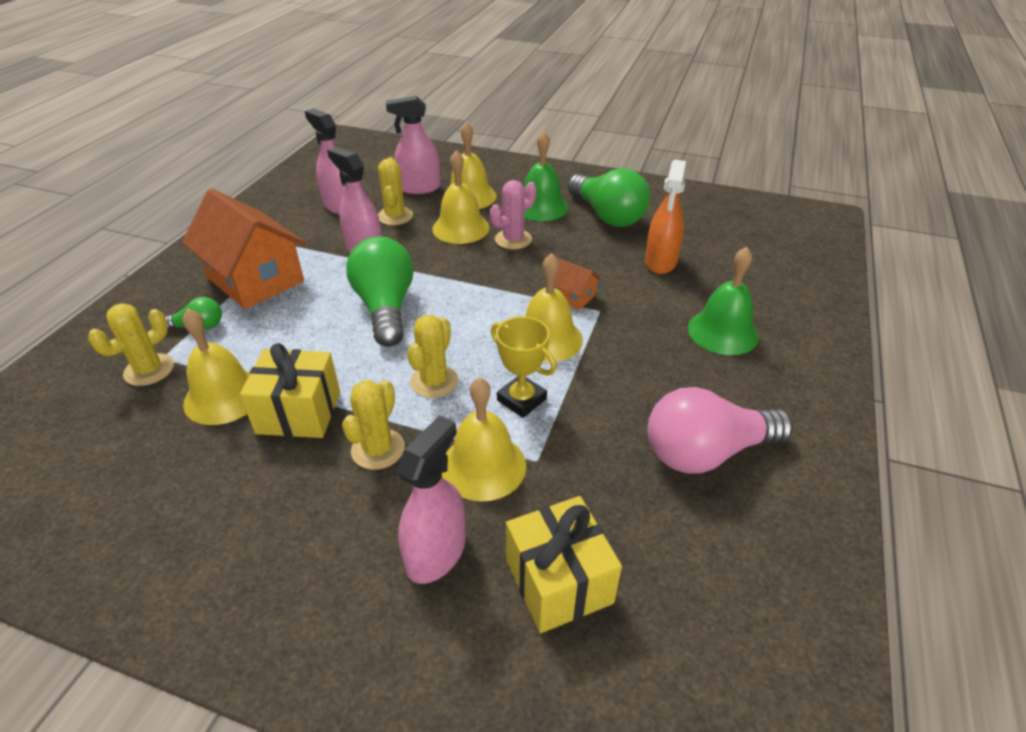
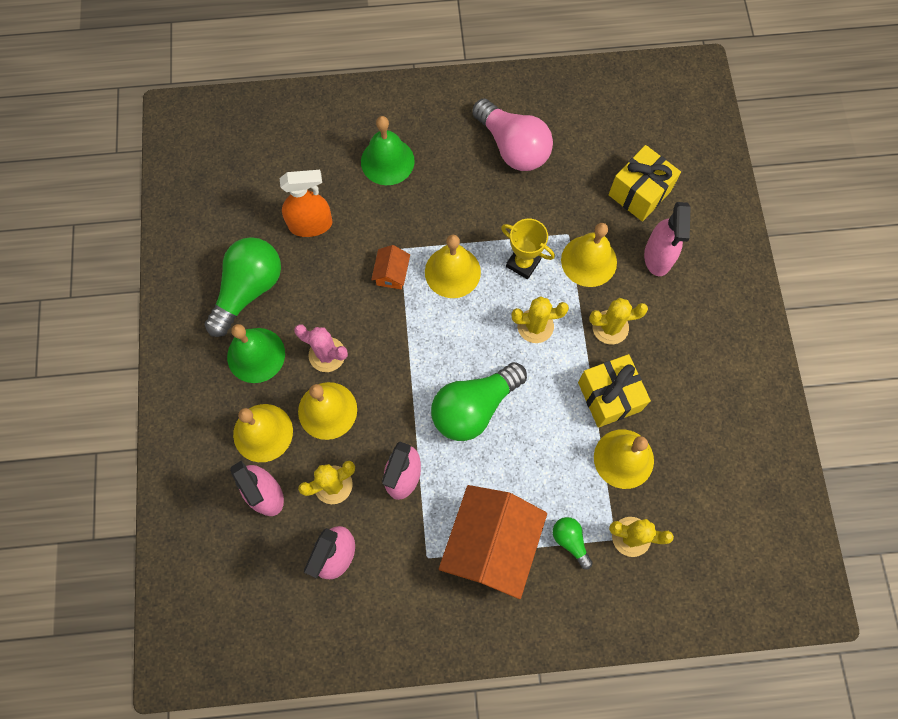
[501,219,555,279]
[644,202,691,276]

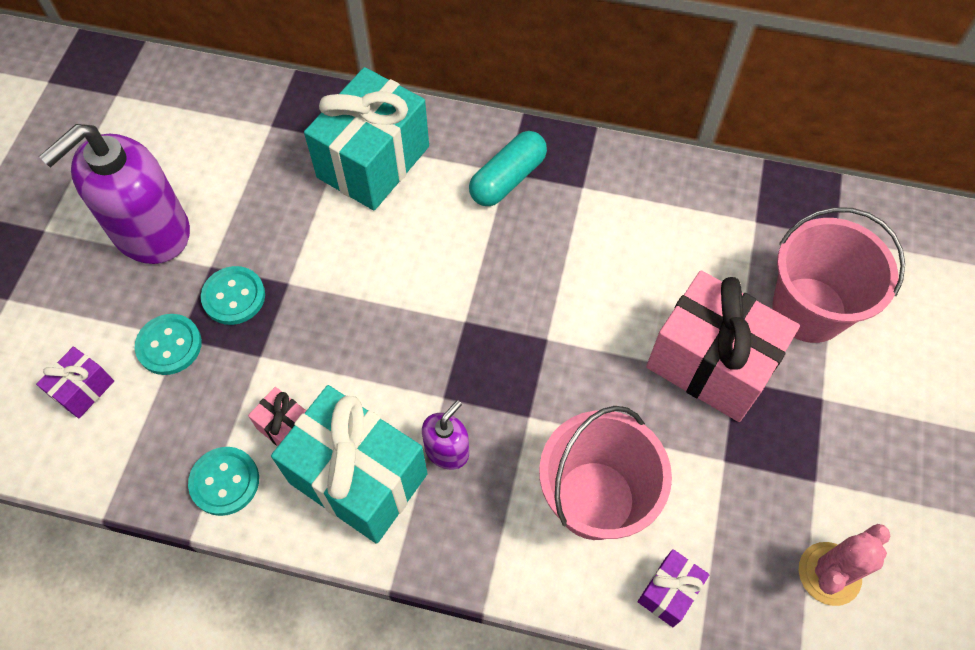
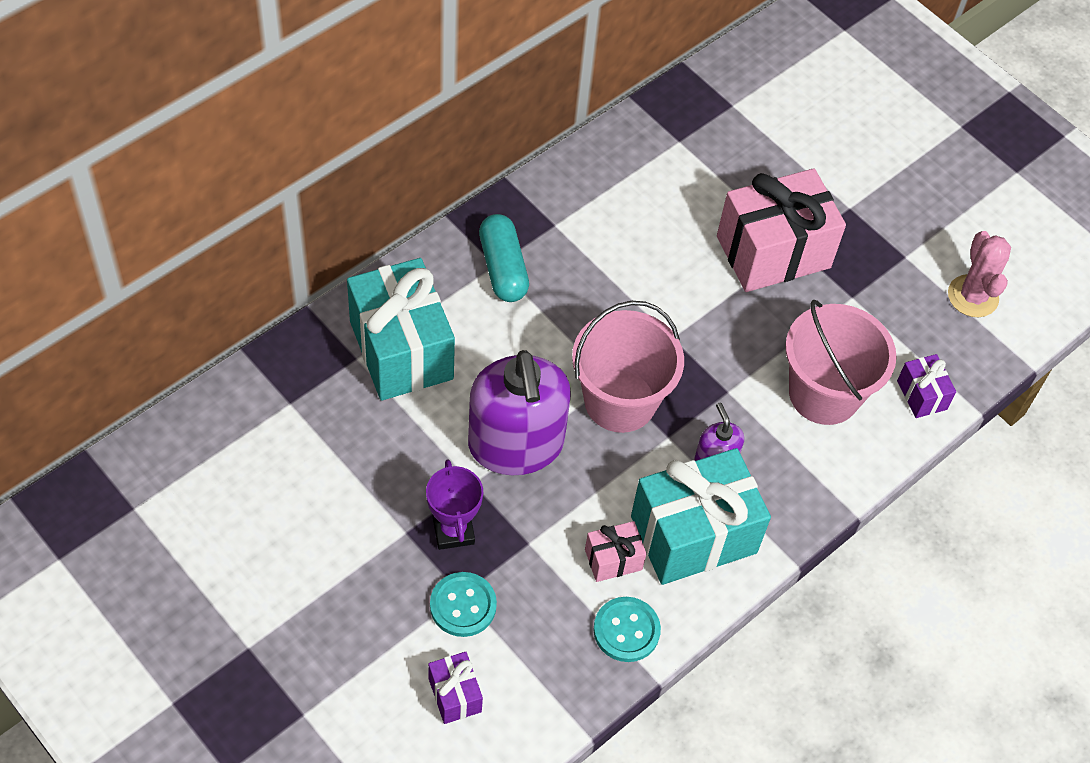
[426,460,483,550]
[468,350,571,475]
[572,301,684,433]

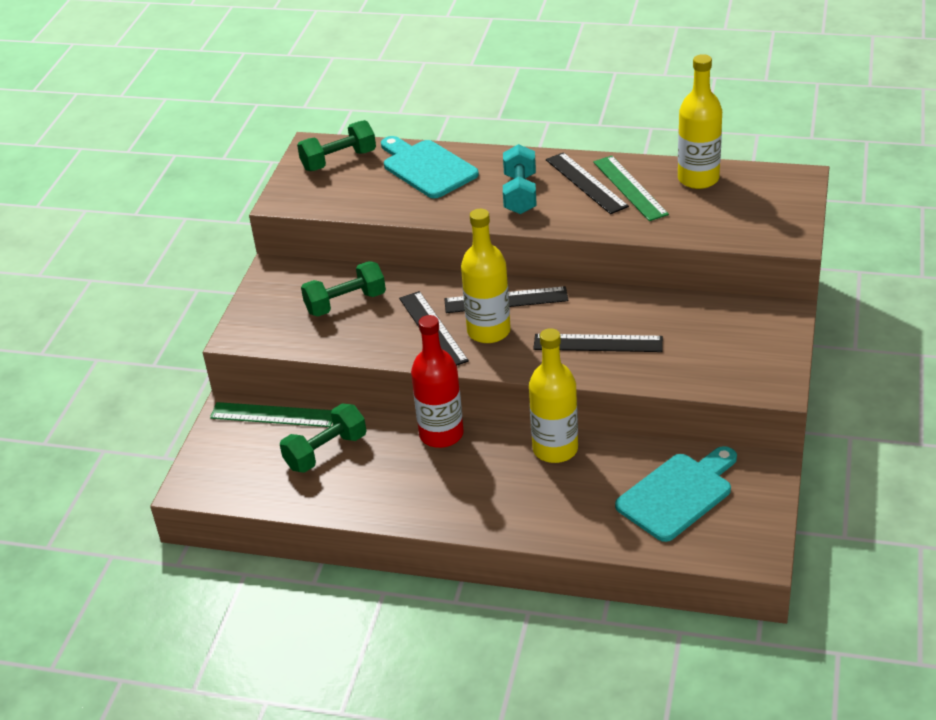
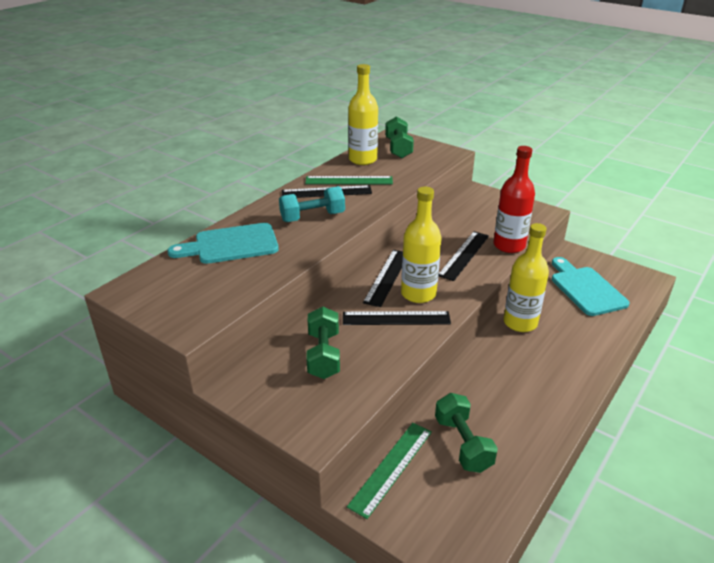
[279,186,345,222]
[385,117,414,158]
[493,146,535,253]

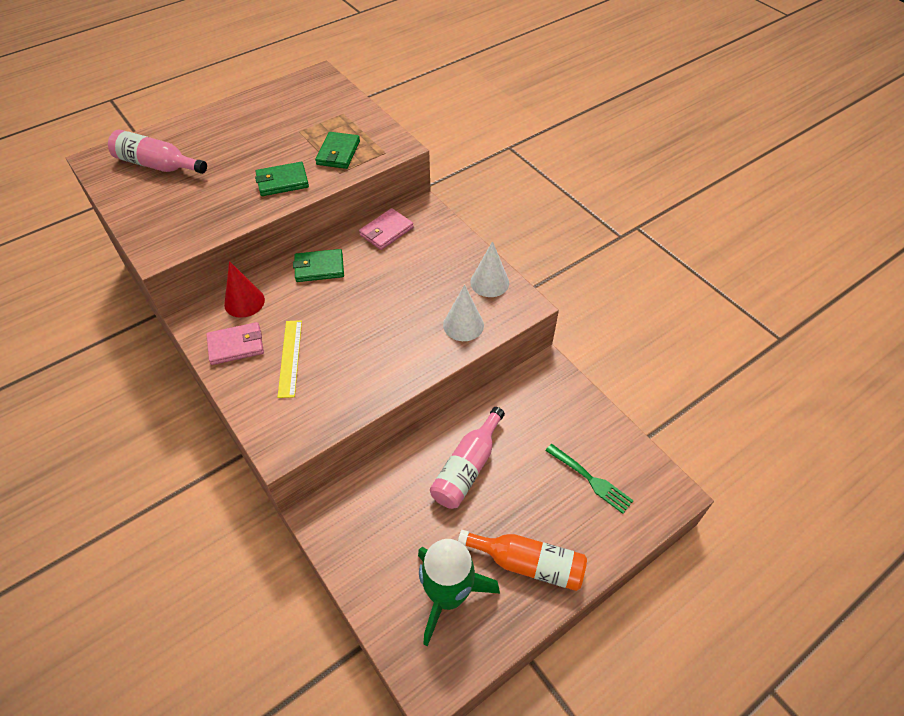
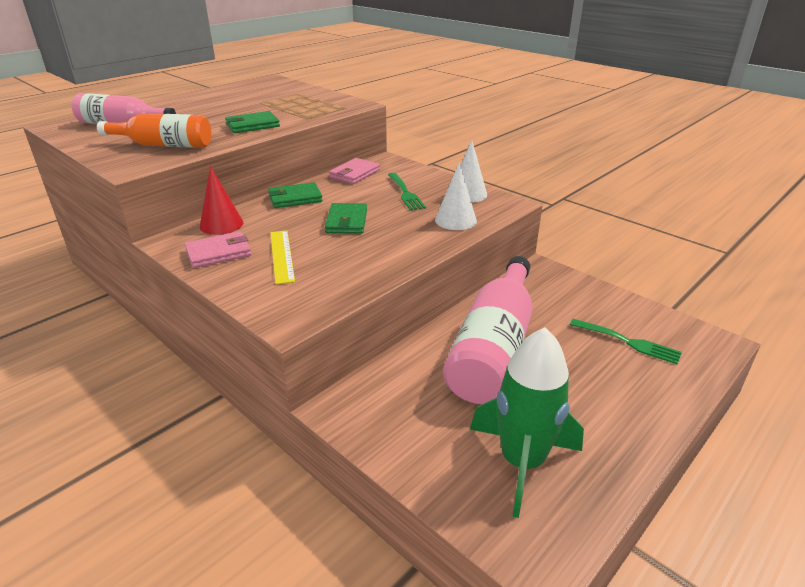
[97,113,211,148]
[325,203,367,234]
[388,173,426,211]
[443,256,533,404]

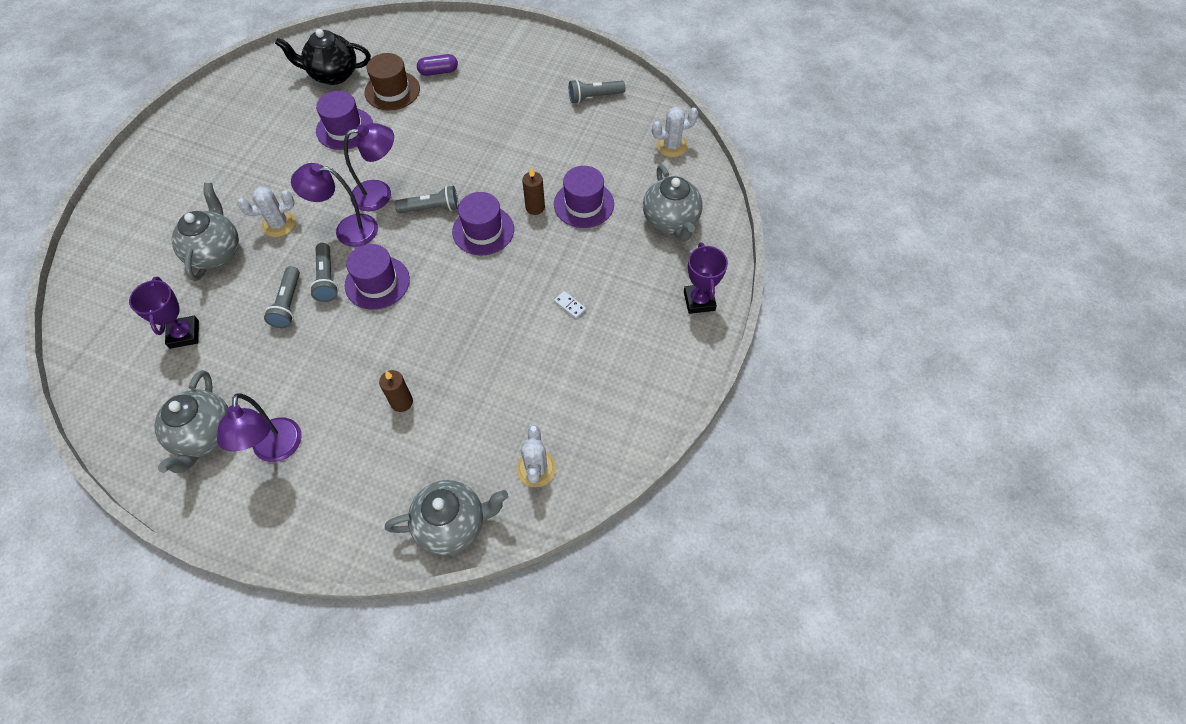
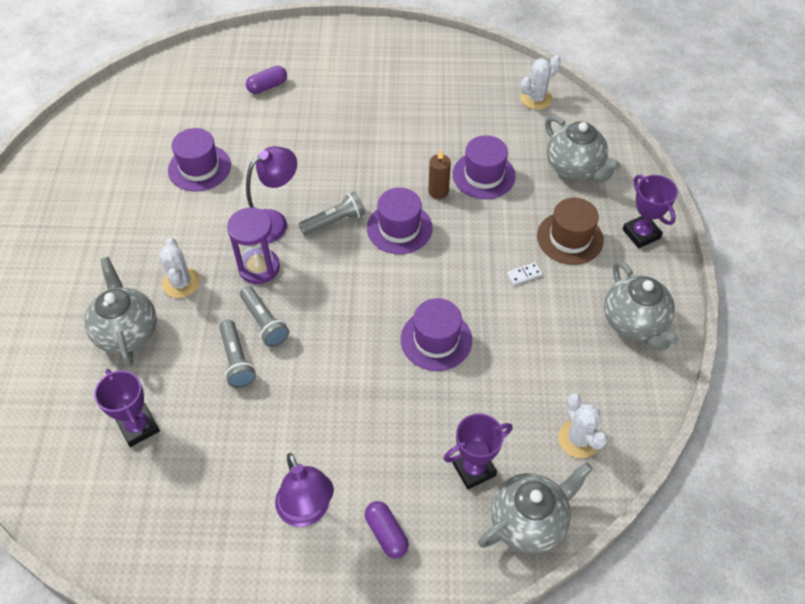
[159,238,200,298]
[227,207,280,284]
[365,501,409,558]
[401,298,472,371]
[444,413,513,489]
[507,262,542,285]
[537,198,604,265]
[604,260,679,351]
[275,29,371,85] (first image)
[379,370,413,412] (first image)
[569,79,625,104] (first image)

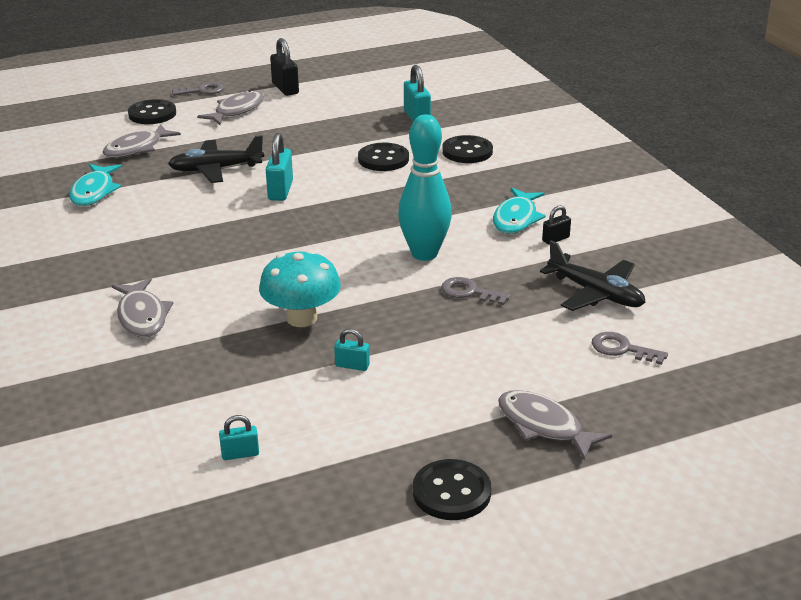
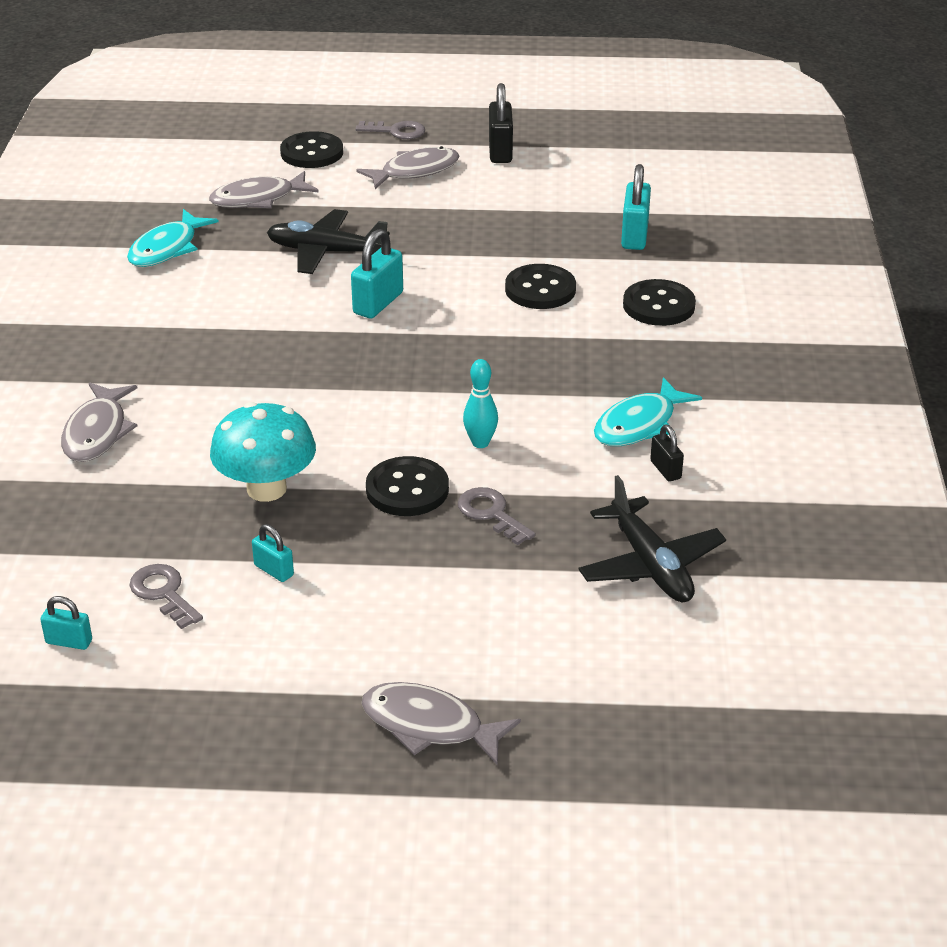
[129,564,203,629]
[361,682,521,765]
[366,456,449,516]
[463,359,498,448]
[650,424,684,482]

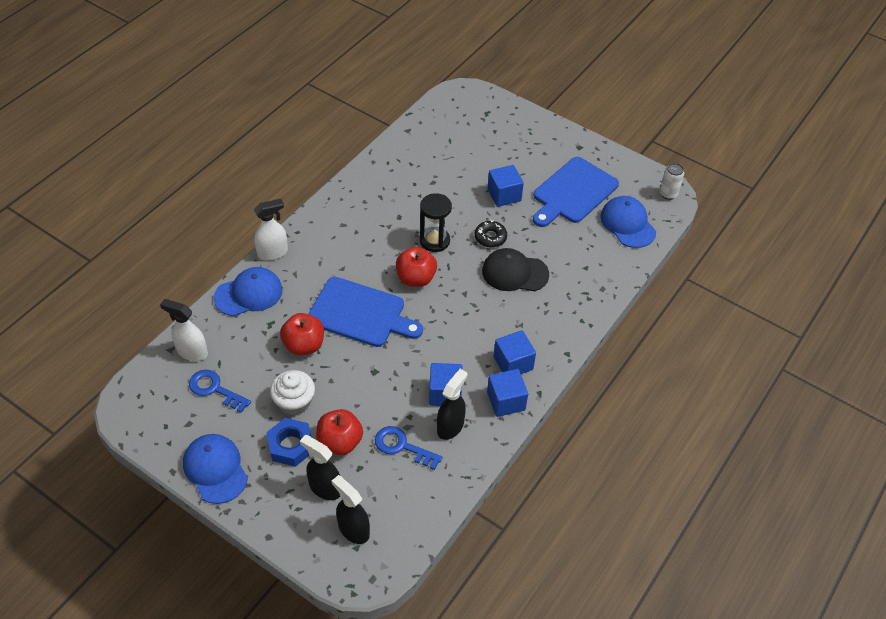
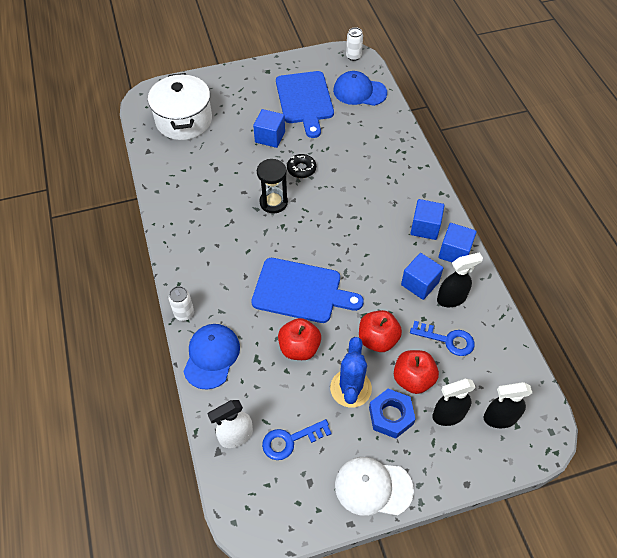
[148,73,212,140]
[168,286,194,321]
[251,258,364,323]
[330,337,372,408]
[335,457,414,516]
[359,310,402,352]
[410,321,475,356]
[437,252,483,307]
[482,248,549,291] (first image)

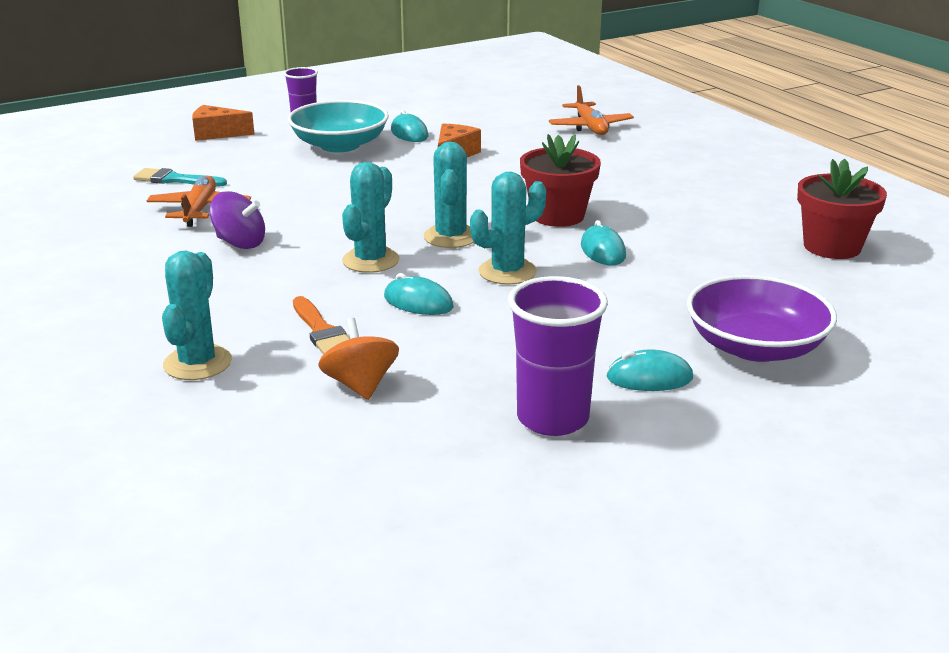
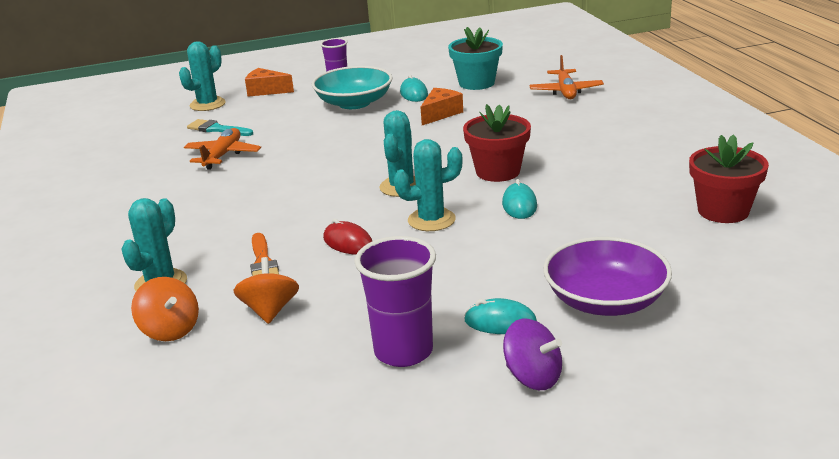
[131,277,199,341]
[179,41,226,111]
[323,219,372,255]
[448,27,503,90]
[503,319,562,390]

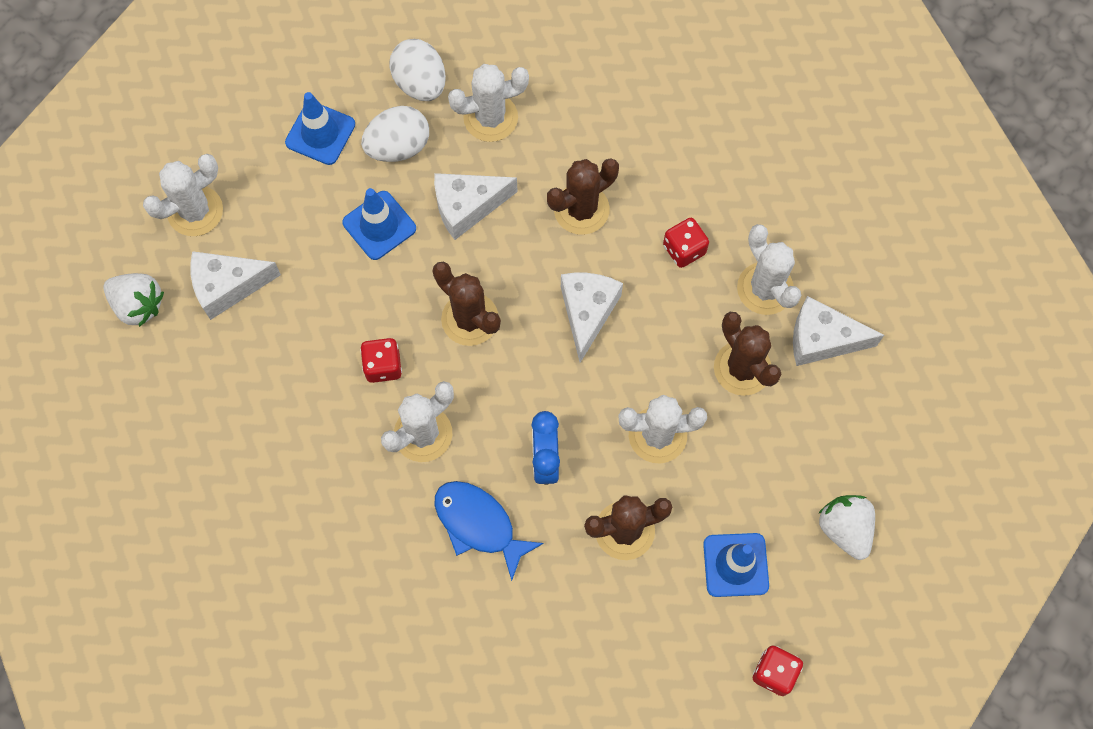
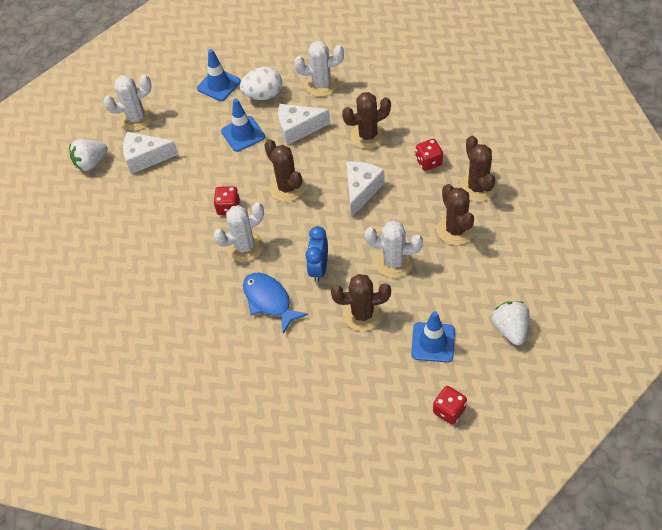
[69,139,108,171]
[459,136,496,202]
[389,39,446,101] (first image)
[793,296,884,366] (first image)

